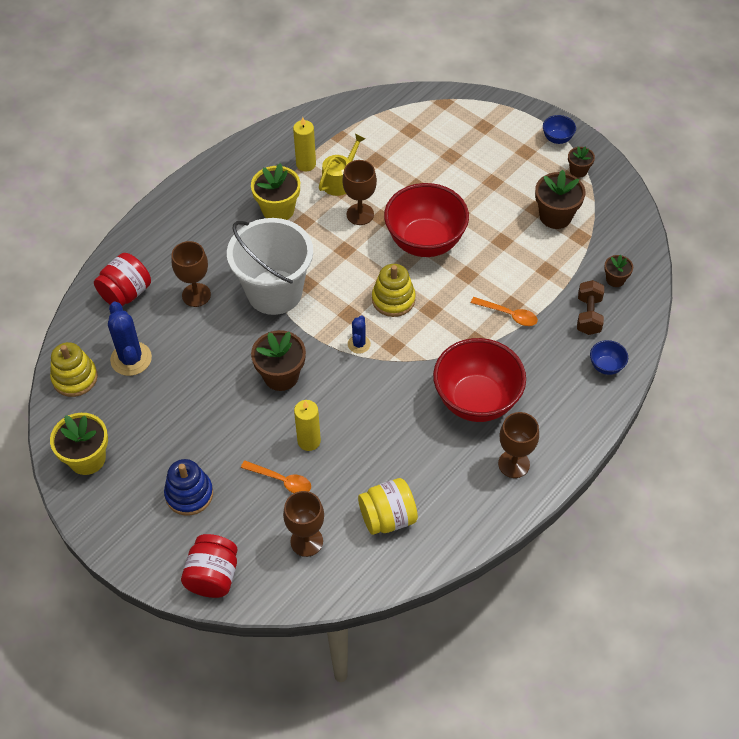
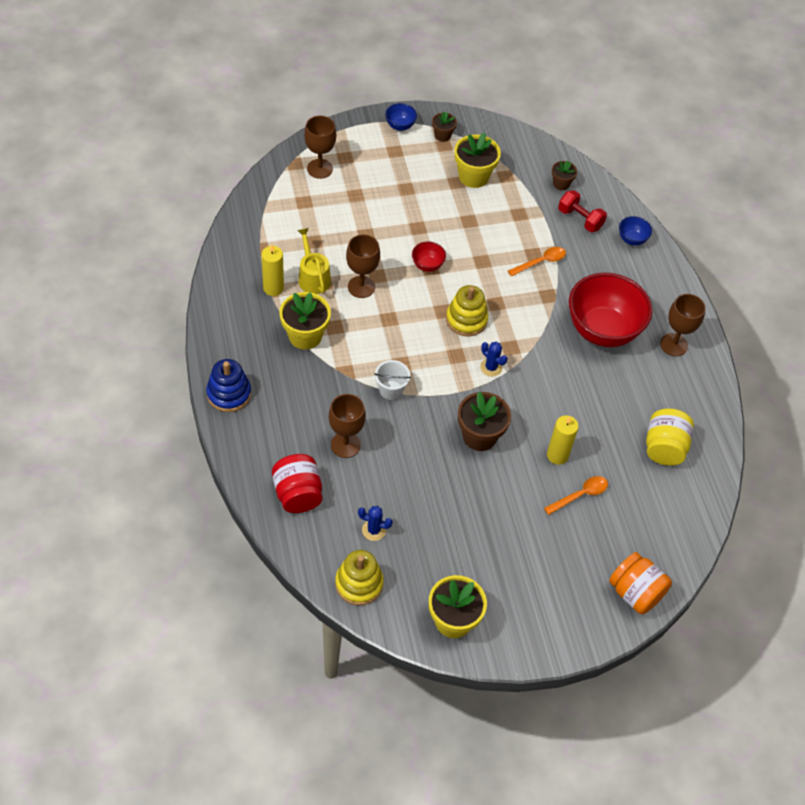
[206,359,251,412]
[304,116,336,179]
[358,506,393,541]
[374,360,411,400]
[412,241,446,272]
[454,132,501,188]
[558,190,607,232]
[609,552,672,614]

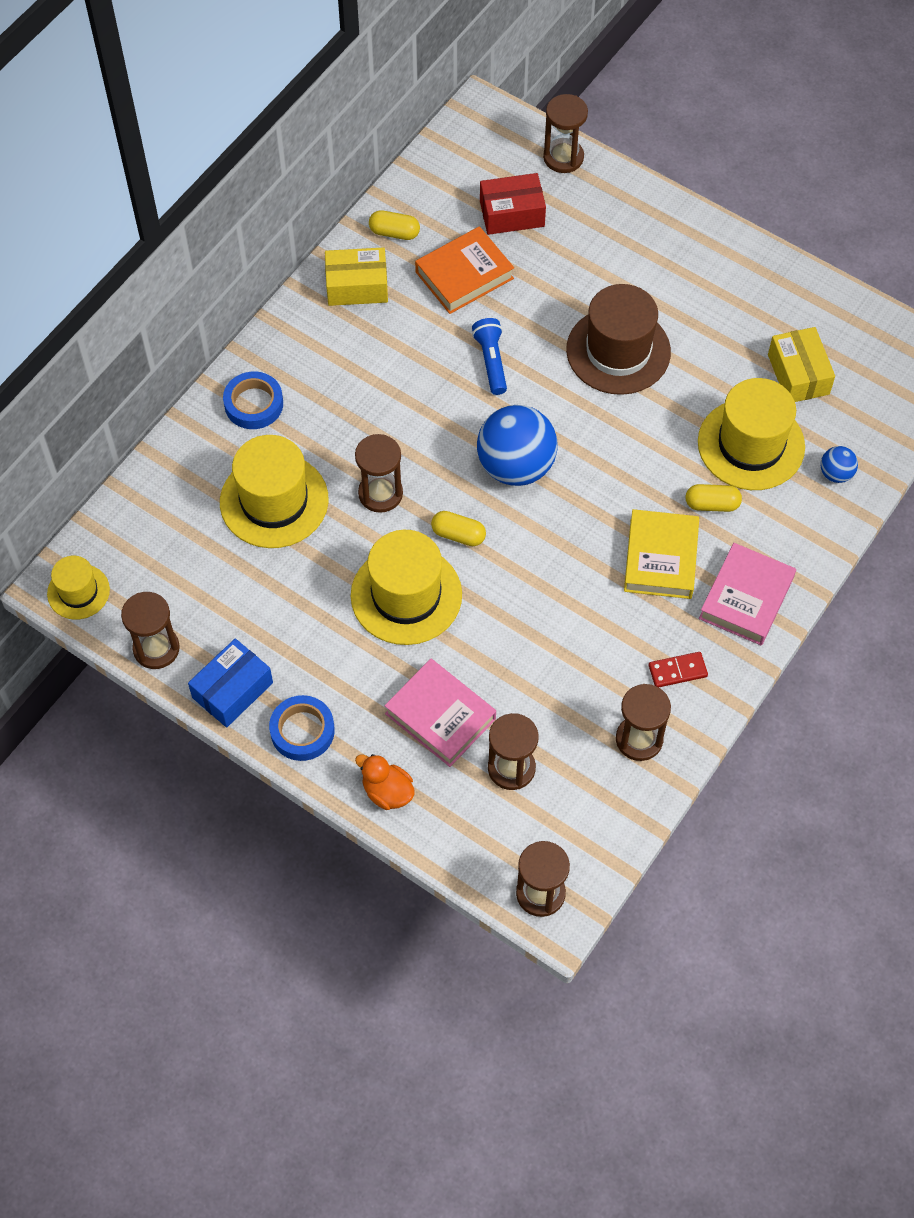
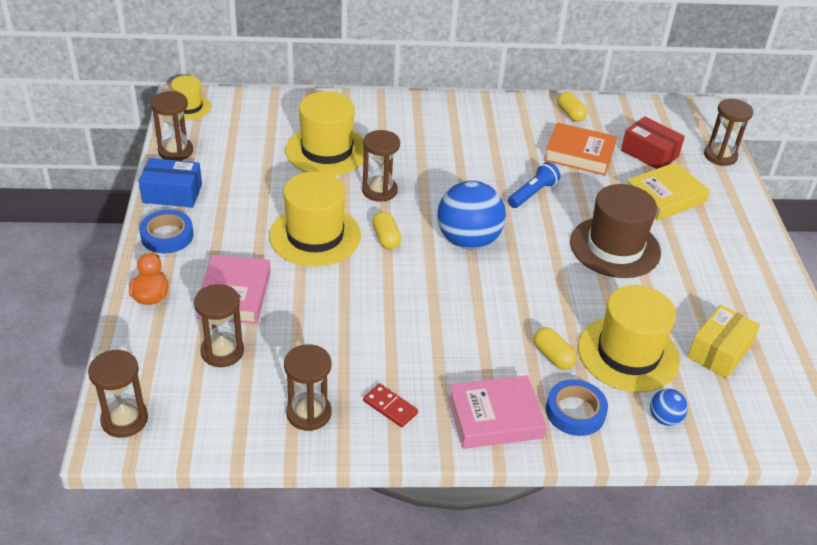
[546,379,608,436]
[627,162,710,221]
[325,247,388,306] (first image)

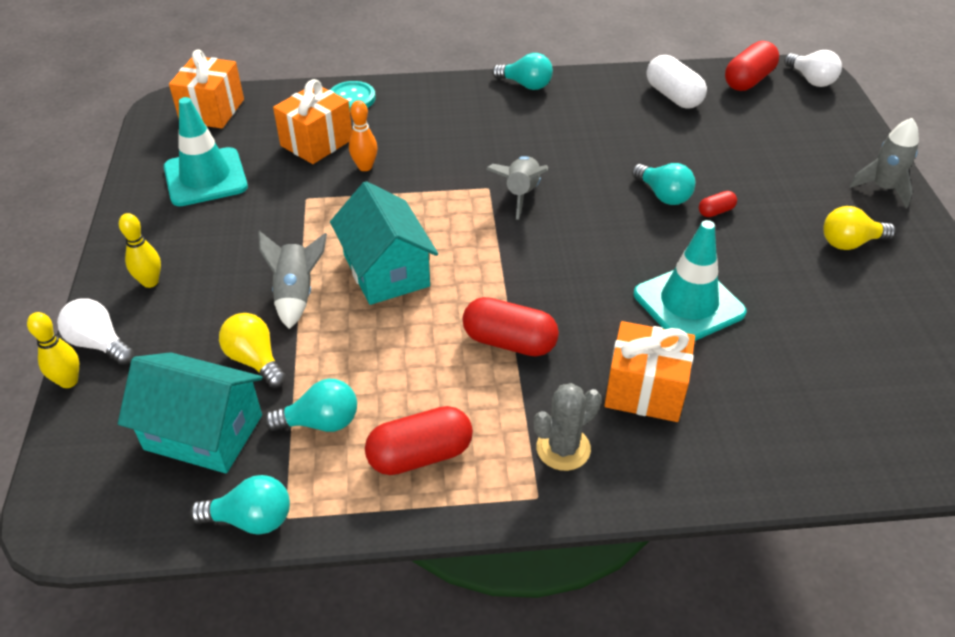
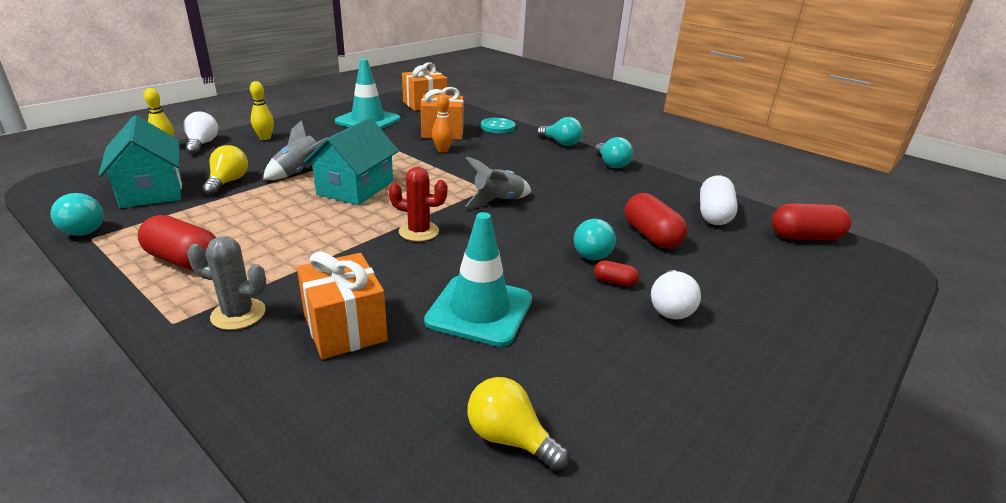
[389,167,448,242]
[467,377,569,471]
[537,117,583,146]
[625,193,688,248]
[651,270,701,319]
[849,118,919,208] (first image)

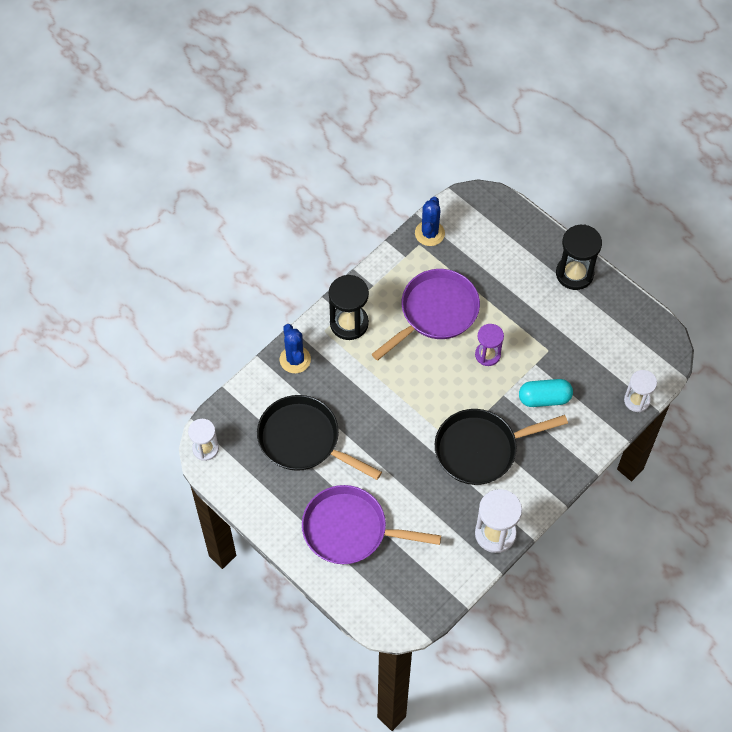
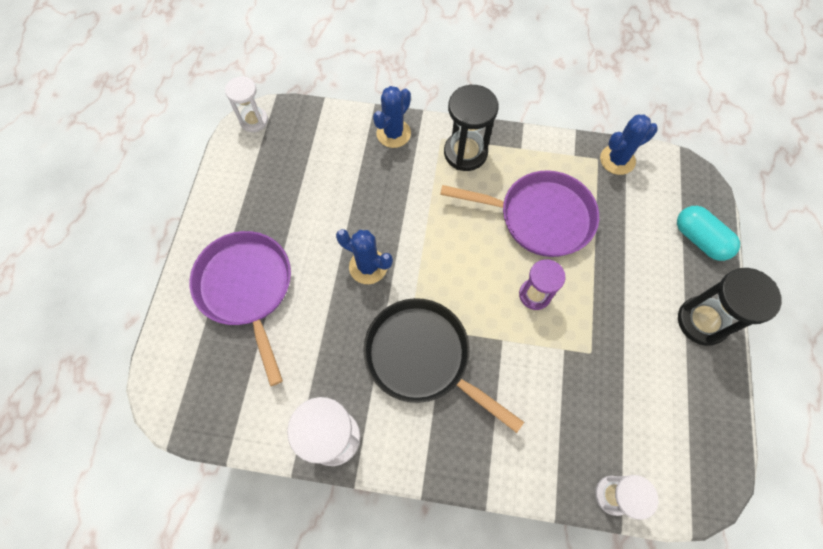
[336,229,393,284]
[677,206,740,261]
[257,395,382,480] (first image)

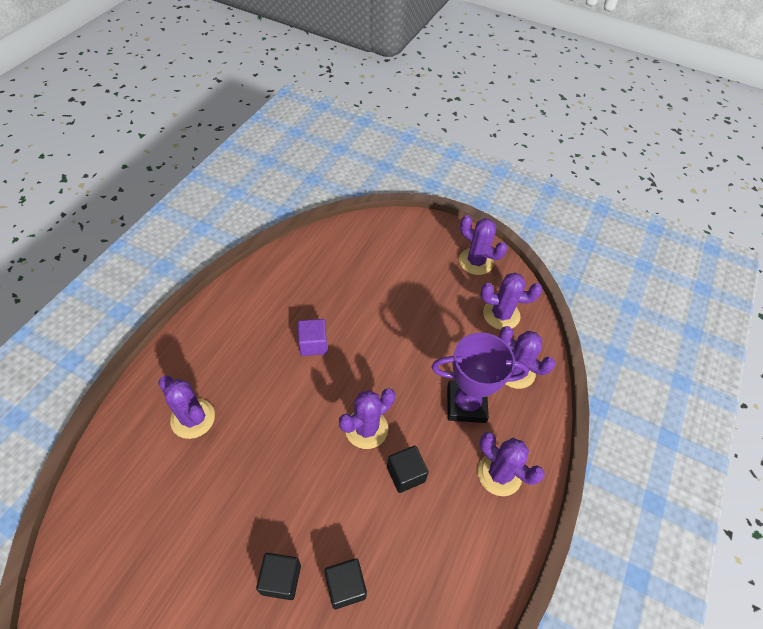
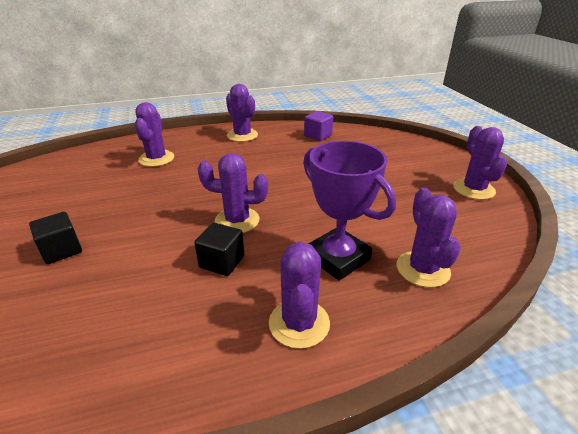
[226,84,258,142]
[304,111,333,141]
[324,558,367,609] (first image)

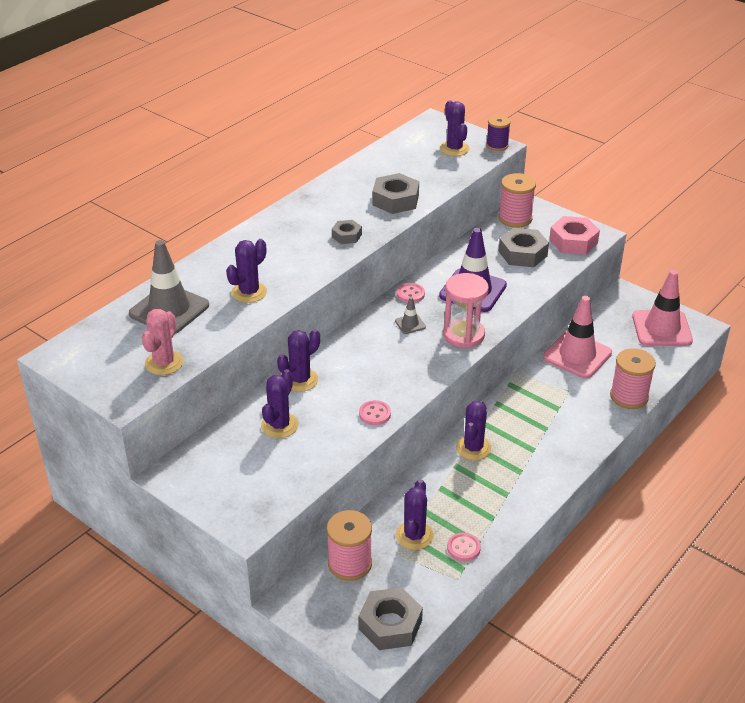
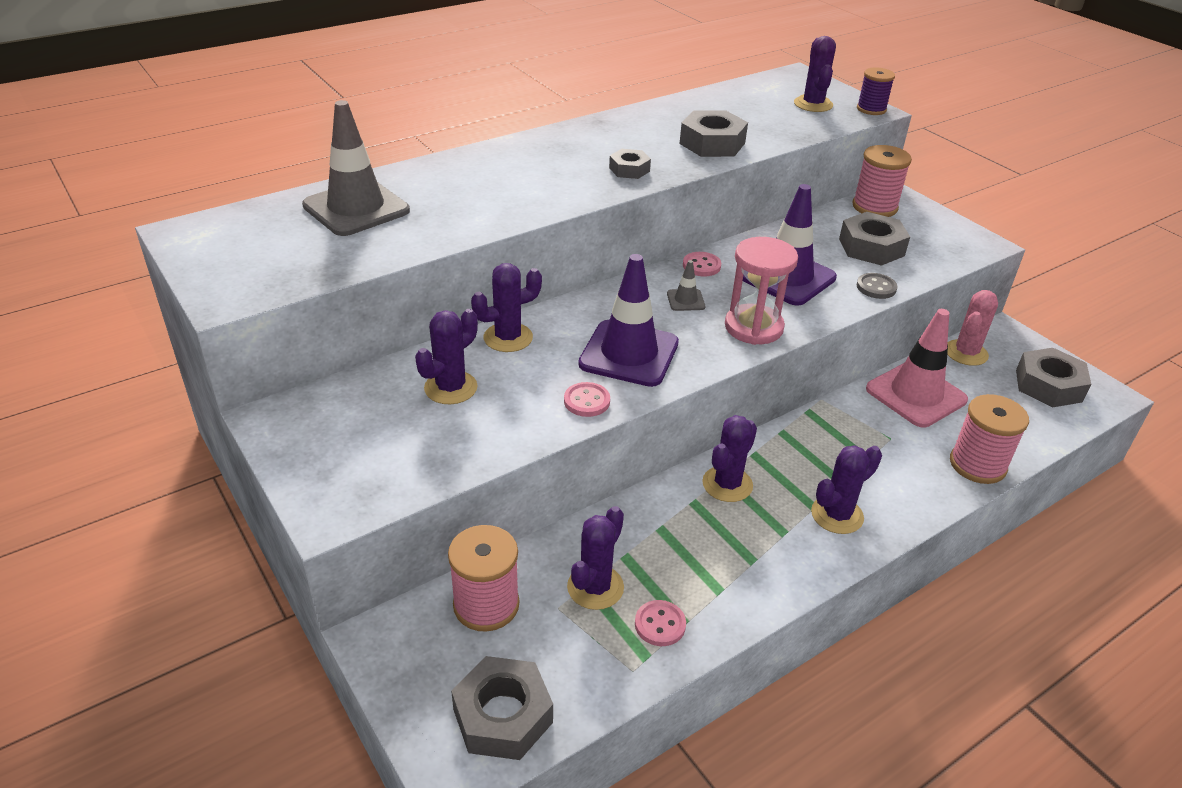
[578,254,679,387]
[811,445,882,534]
[857,273,897,299]
[947,290,998,366]
[1016,348,1091,408]
[549,216,600,255] (first image)

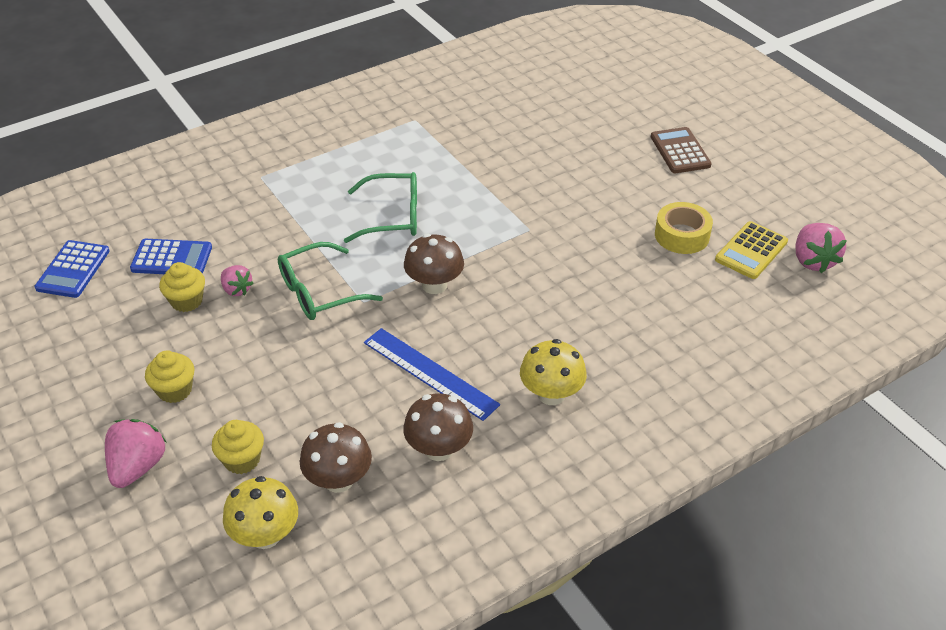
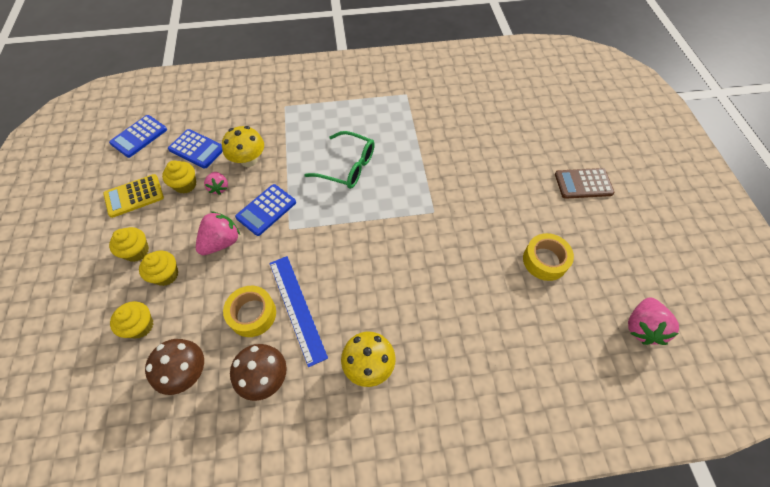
[103,174,164,218]
[139,250,178,286]
[196,211,240,255]
[222,126,264,167]
[223,286,276,337]
[235,184,296,236]
[555,168,615,199]
[404,234,464,294] (first image)

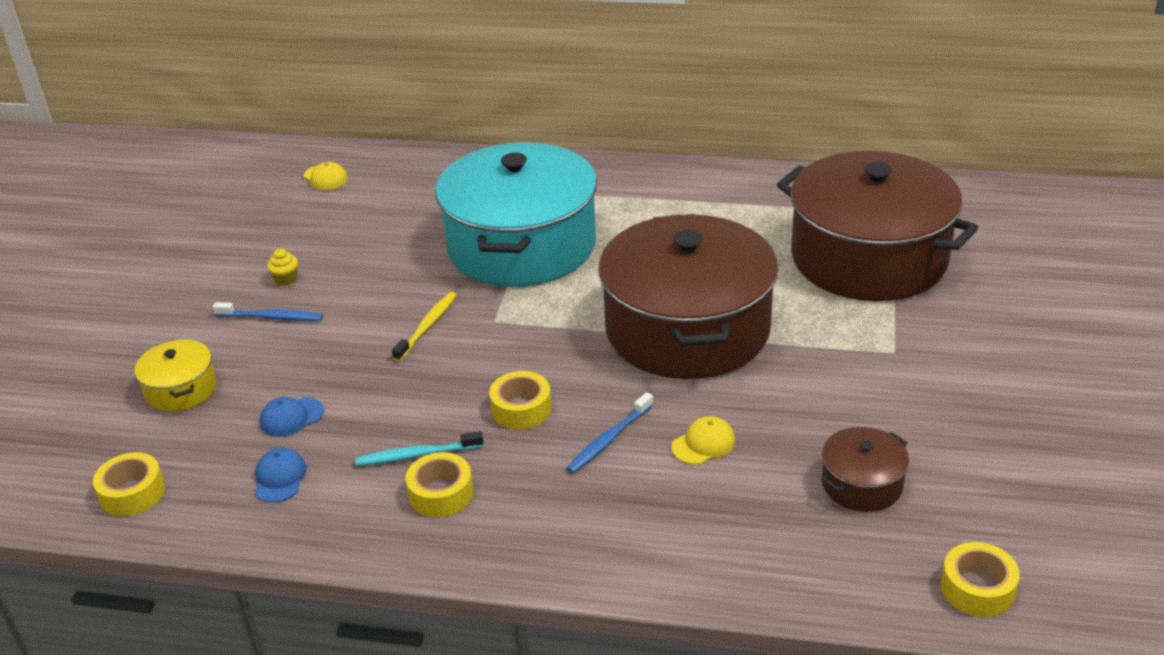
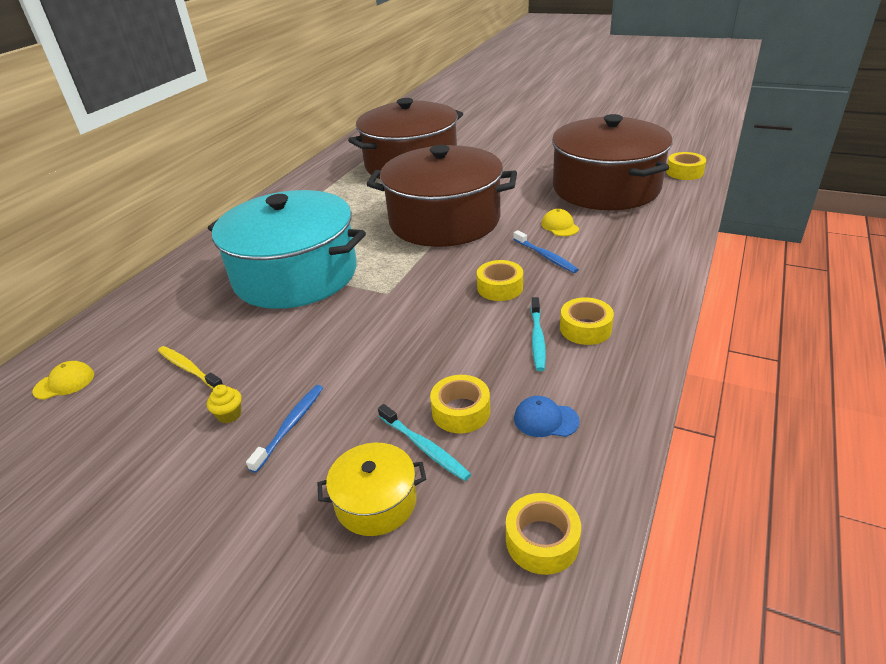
[158,346,223,389]
[378,404,471,481]
[430,375,490,433]
[552,114,672,210]

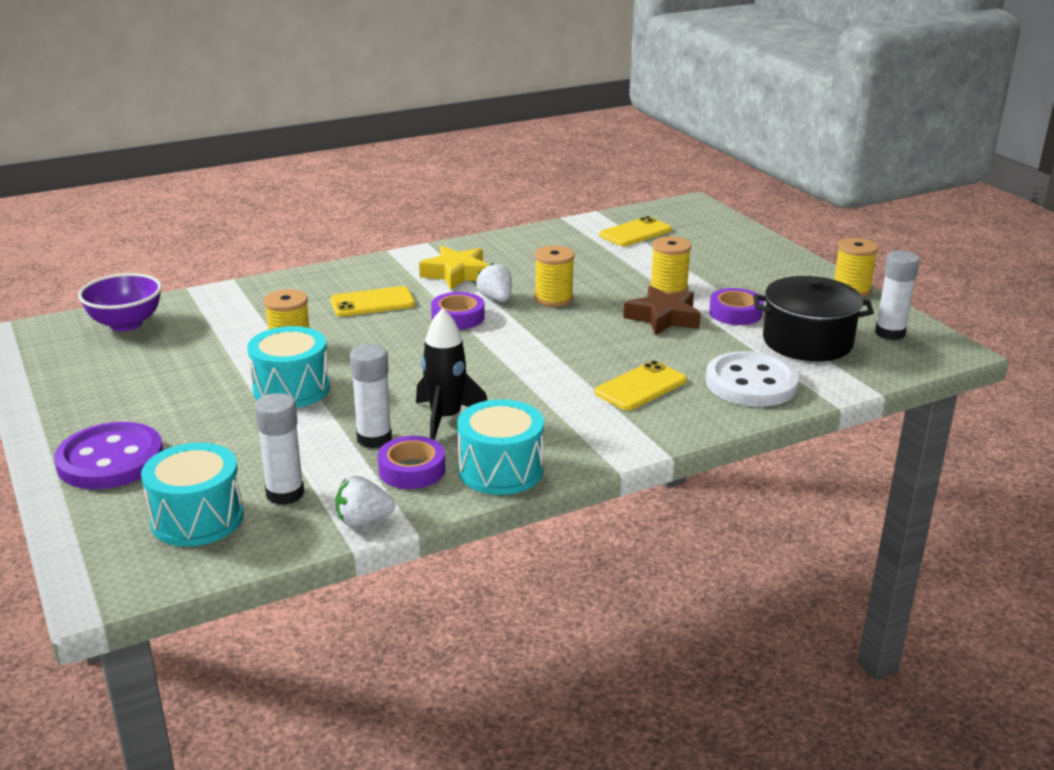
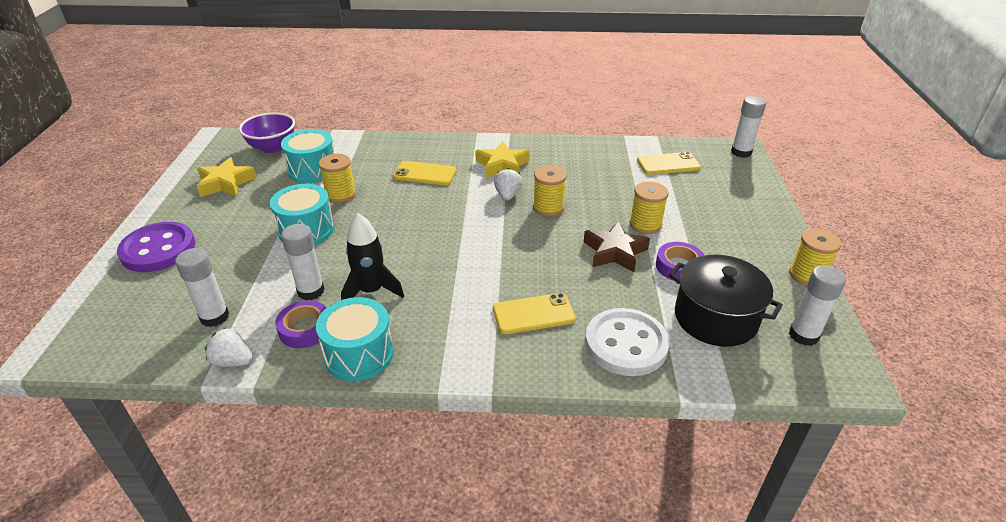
[197,157,257,197]
[281,129,334,183]
[731,96,766,158]
[431,292,485,330] (first image)

